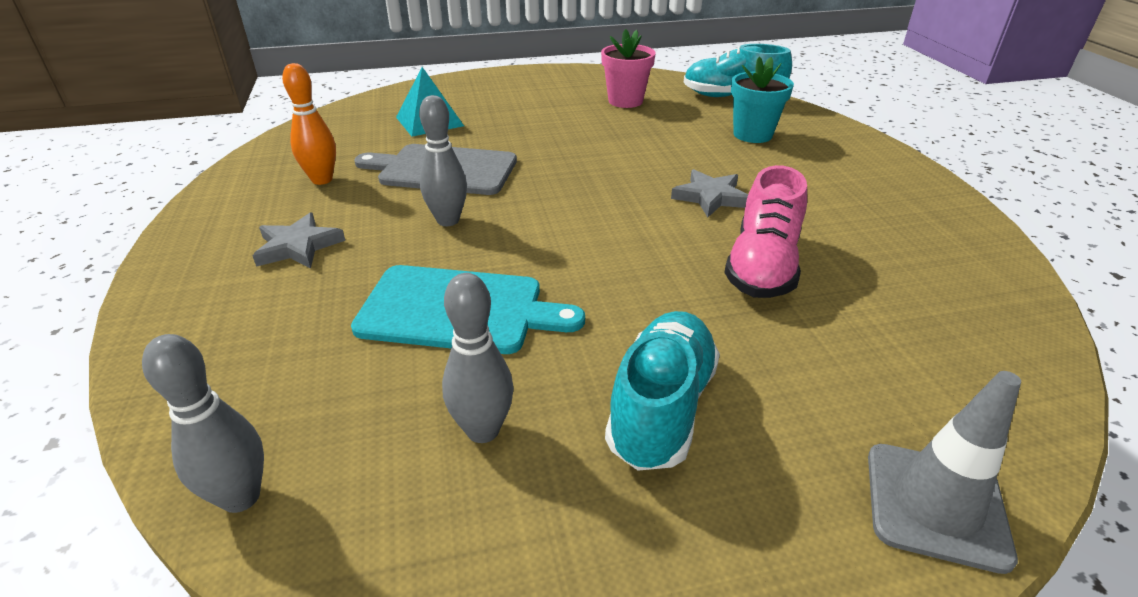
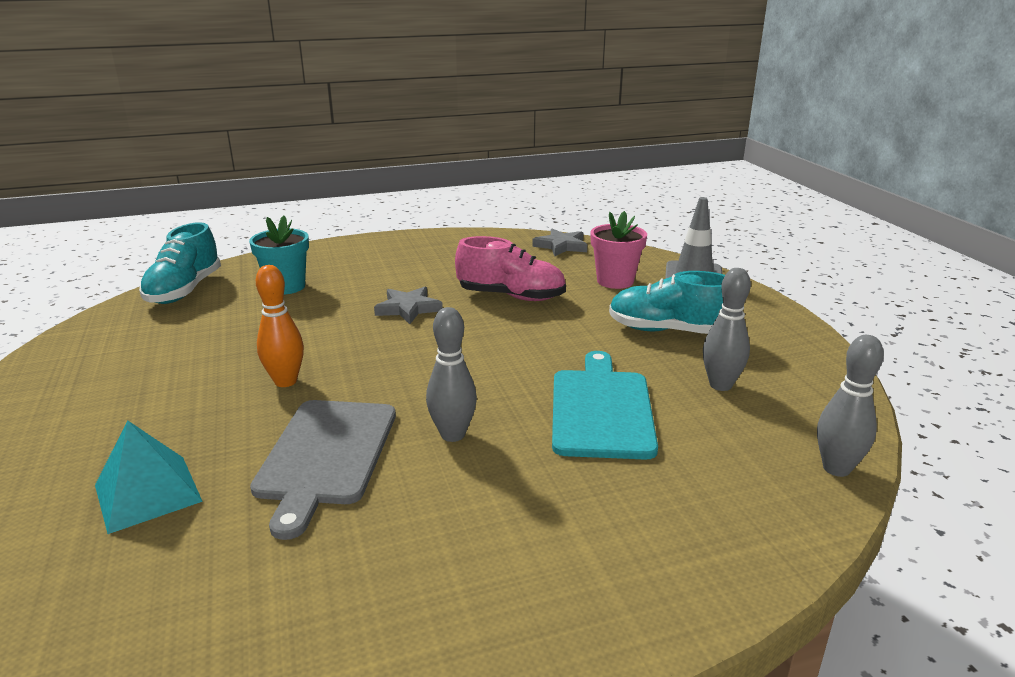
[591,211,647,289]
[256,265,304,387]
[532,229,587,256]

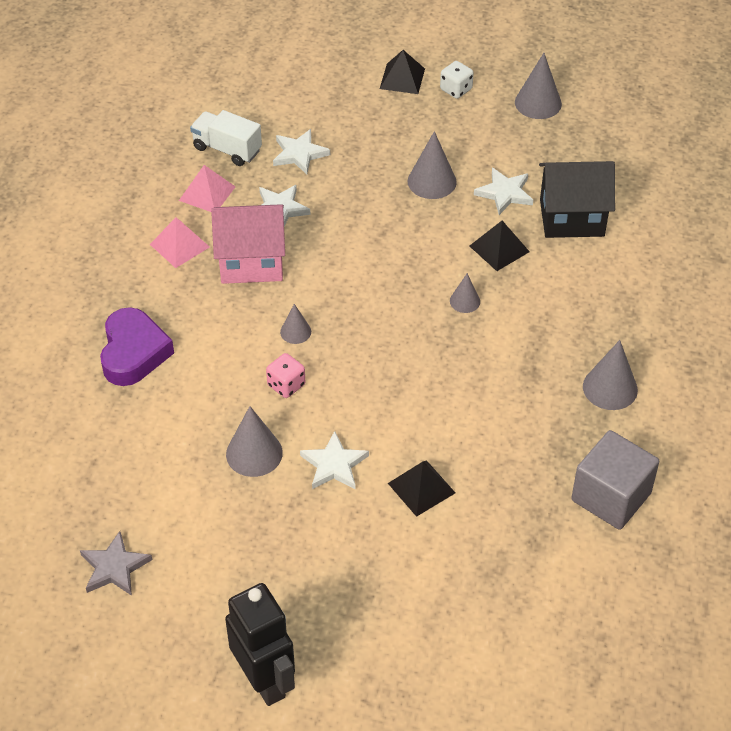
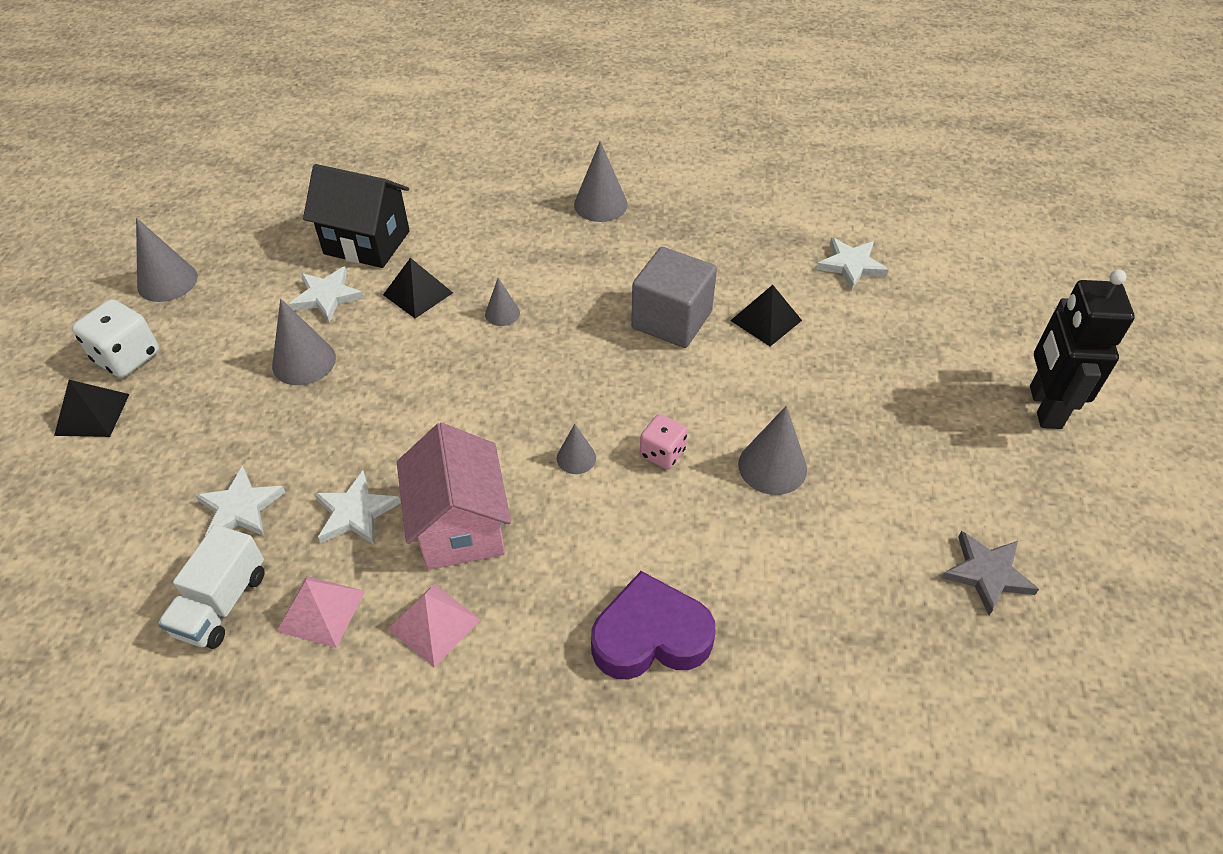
[72,299,159,378]
[303,164,410,268]
[631,247,717,348]
[816,238,889,290]
[1030,270,1135,429]

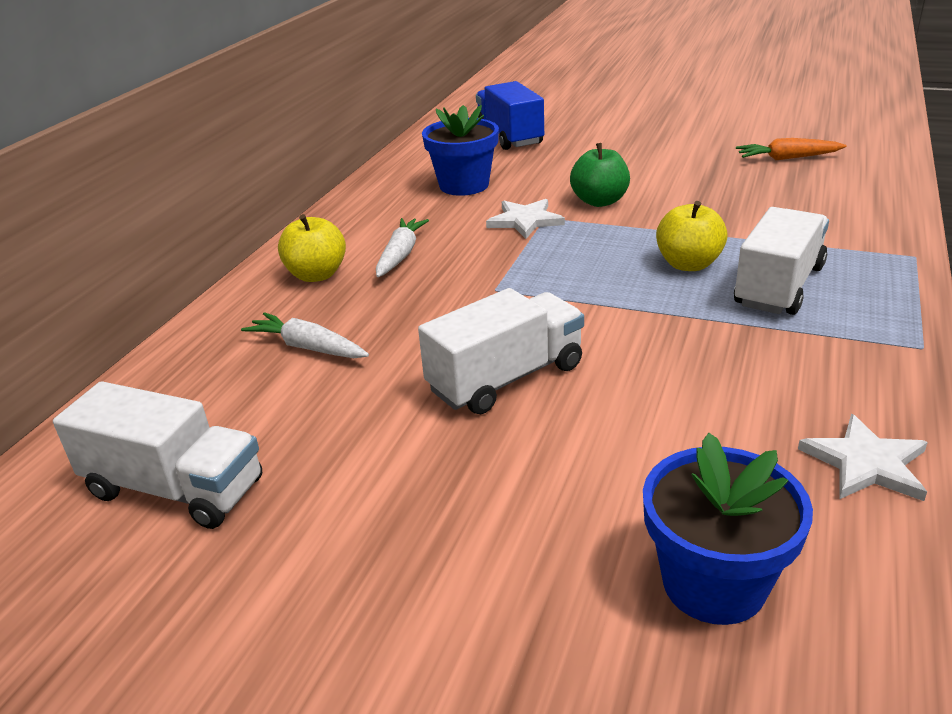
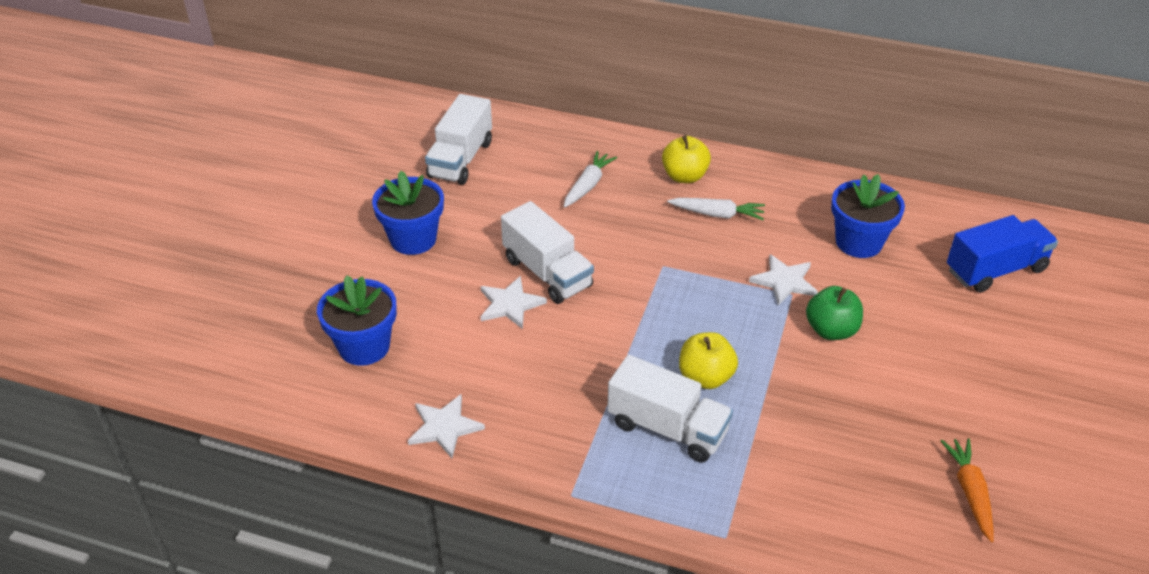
[372,171,444,255]
[481,276,547,329]

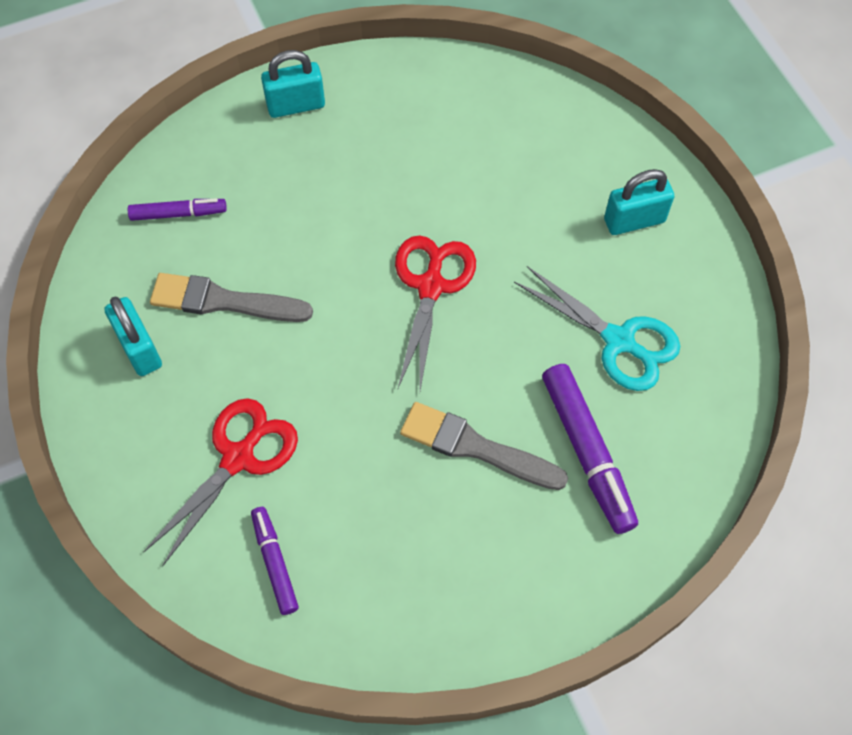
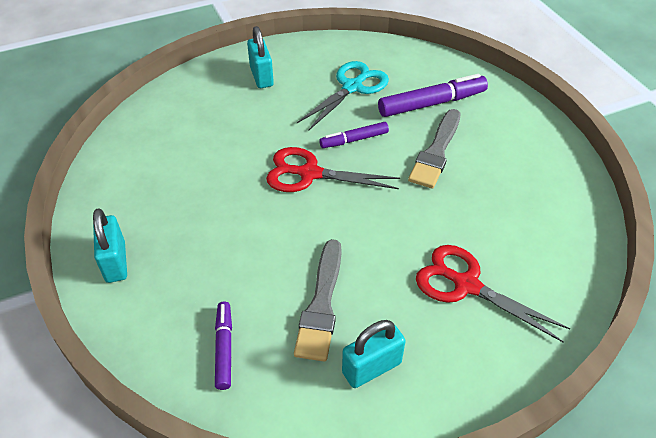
[319,122,389,148]

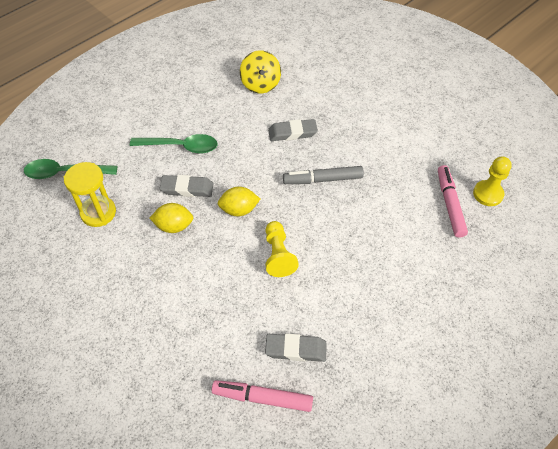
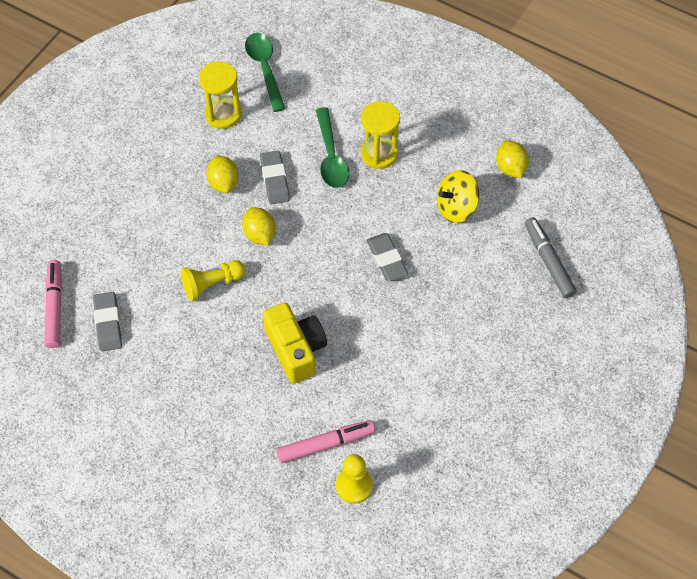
[525,217,576,298]
[361,101,400,169]
[496,141,529,178]
[263,303,327,384]

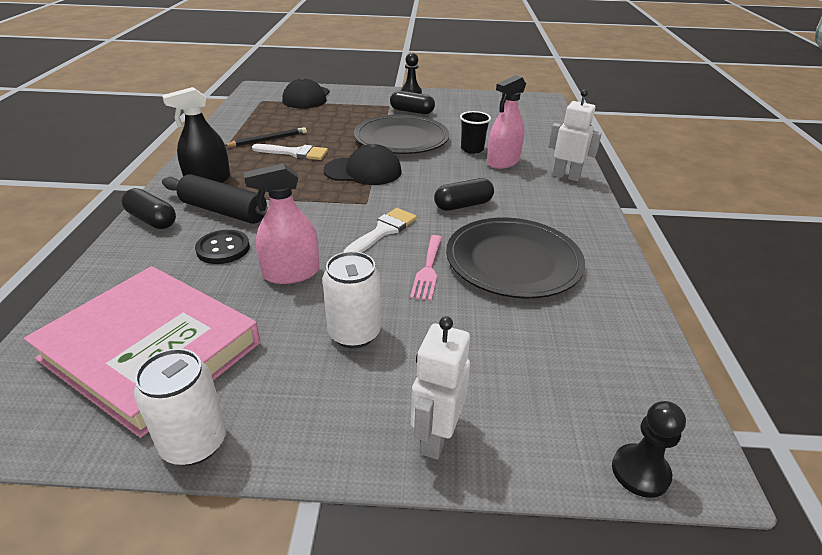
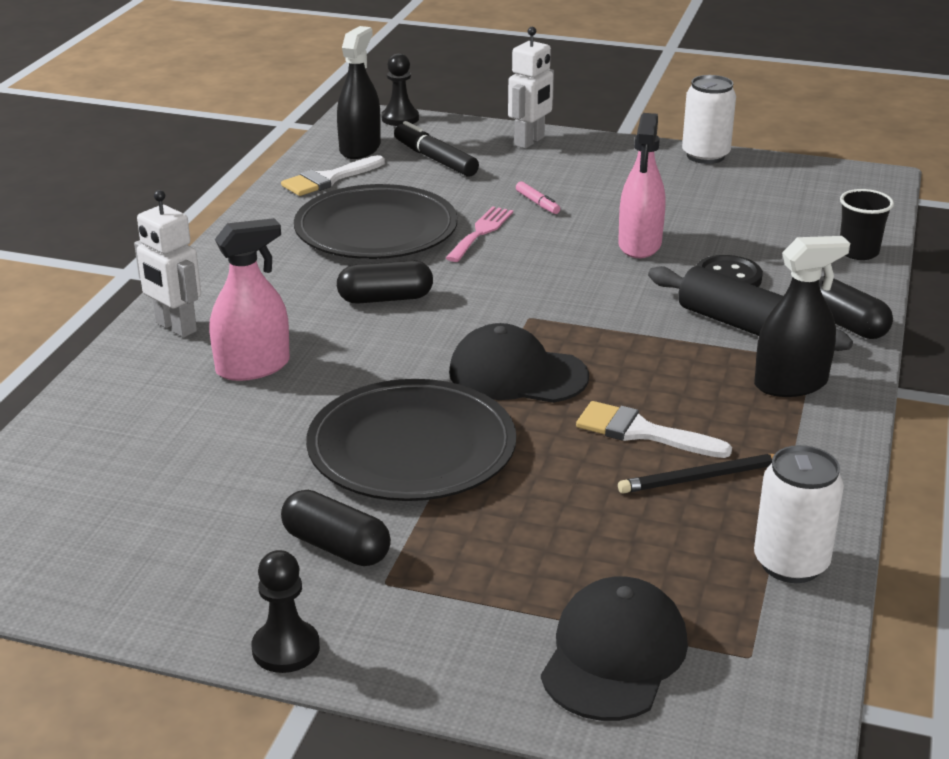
[840,189,894,260]
[618,113,665,258]
[281,155,385,196]
[754,445,844,583]
[24,266,260,438] (first image)
[337,26,381,159]
[394,121,479,177]
[516,181,560,214]

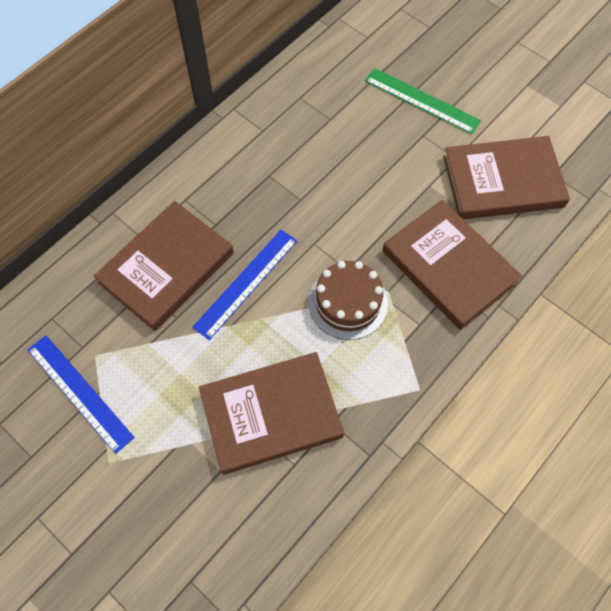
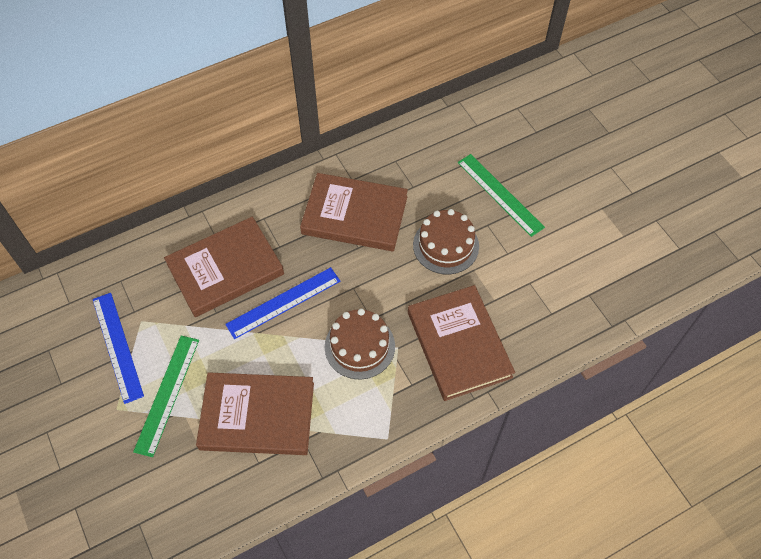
[300,173,408,251]
[413,209,479,274]
[133,336,199,457]

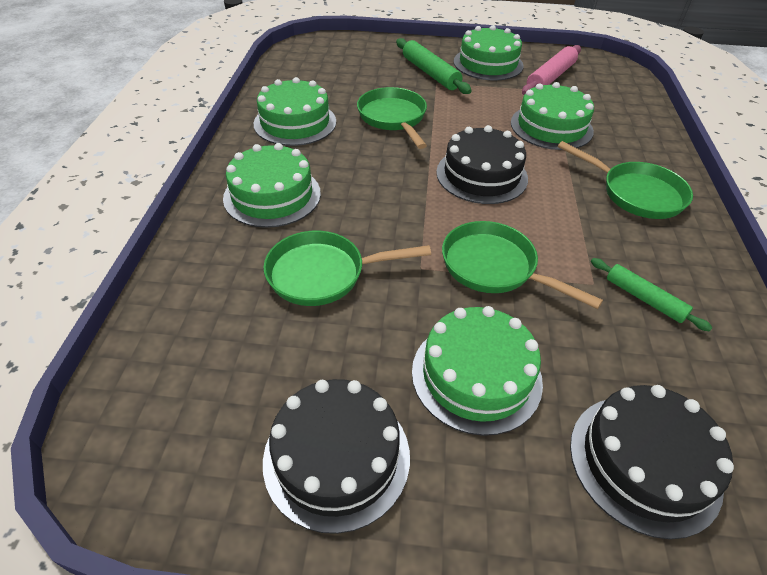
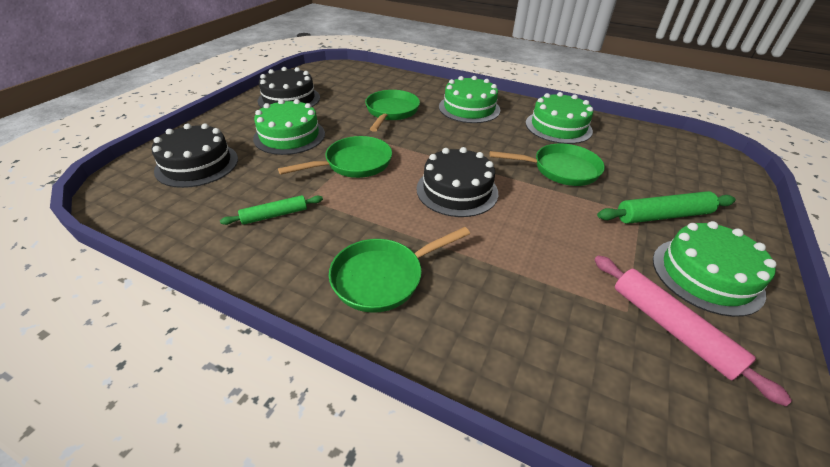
[511,82,594,150] (first image)

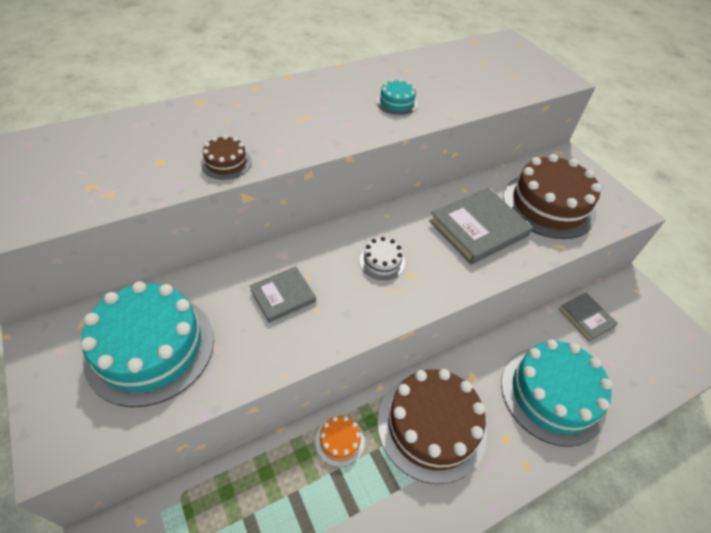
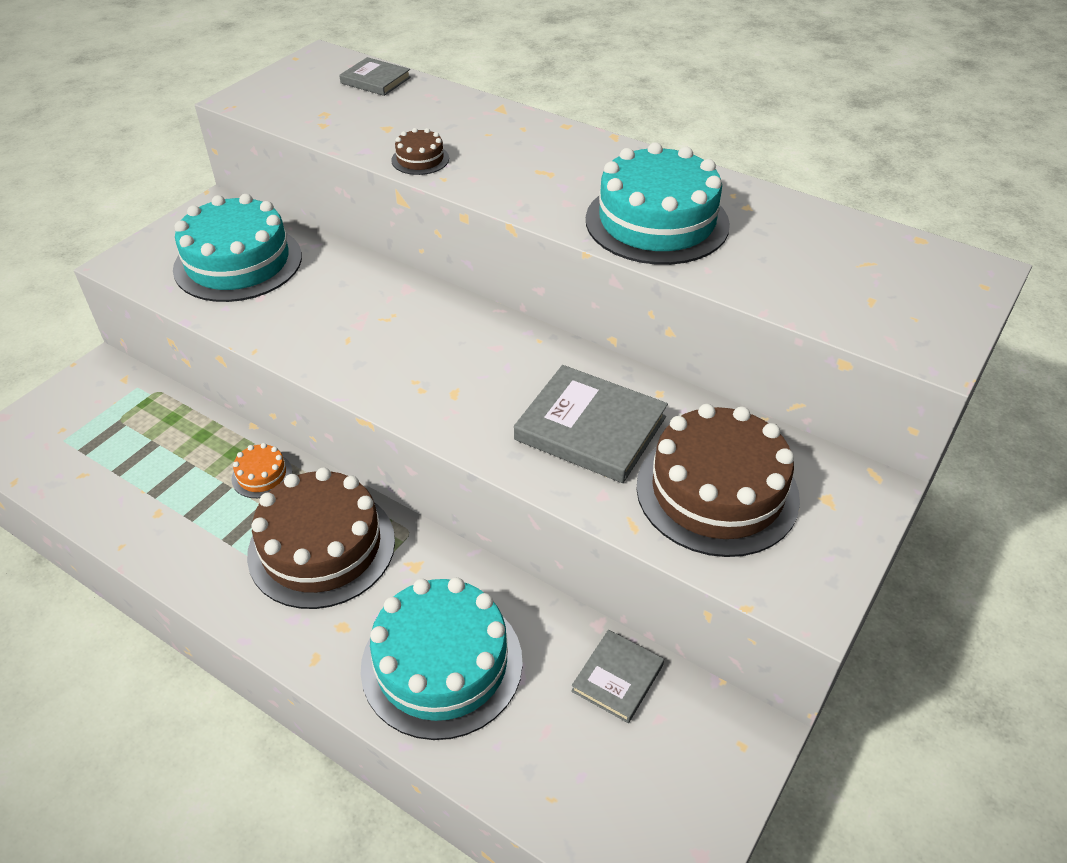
[586,142,730,265]
[360,237,405,280] (first image)
[339,57,411,96]

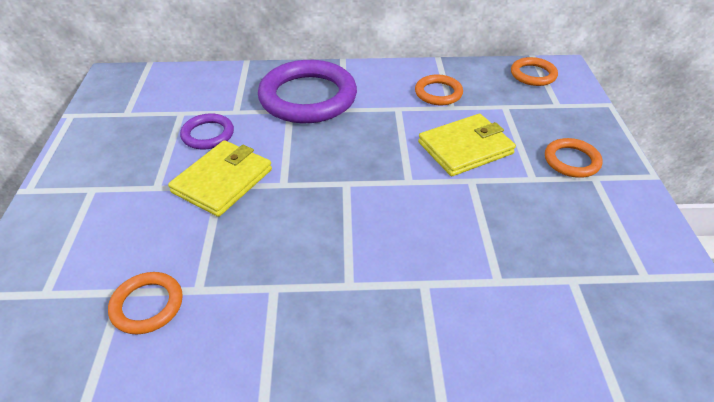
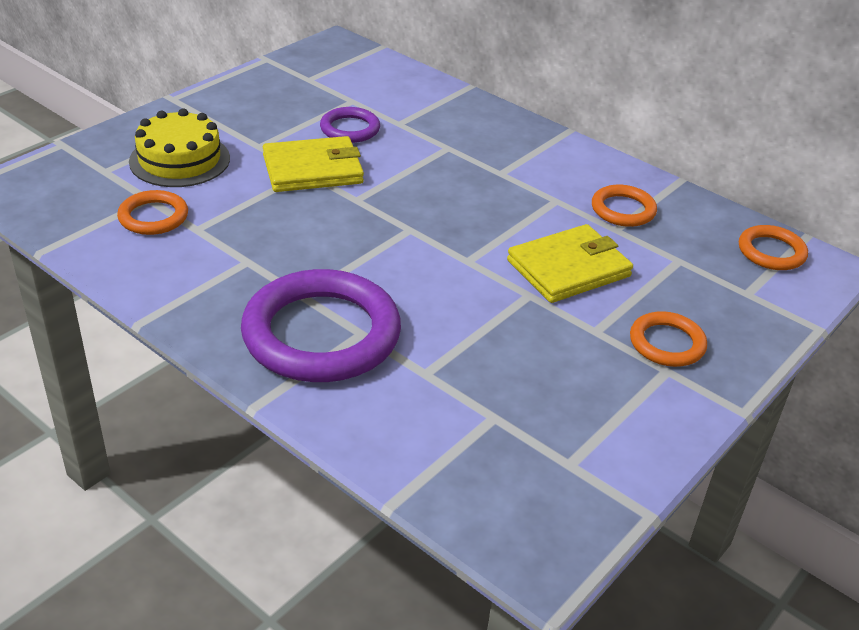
[241,269,401,382]
[507,224,633,303]
[129,108,230,187]

